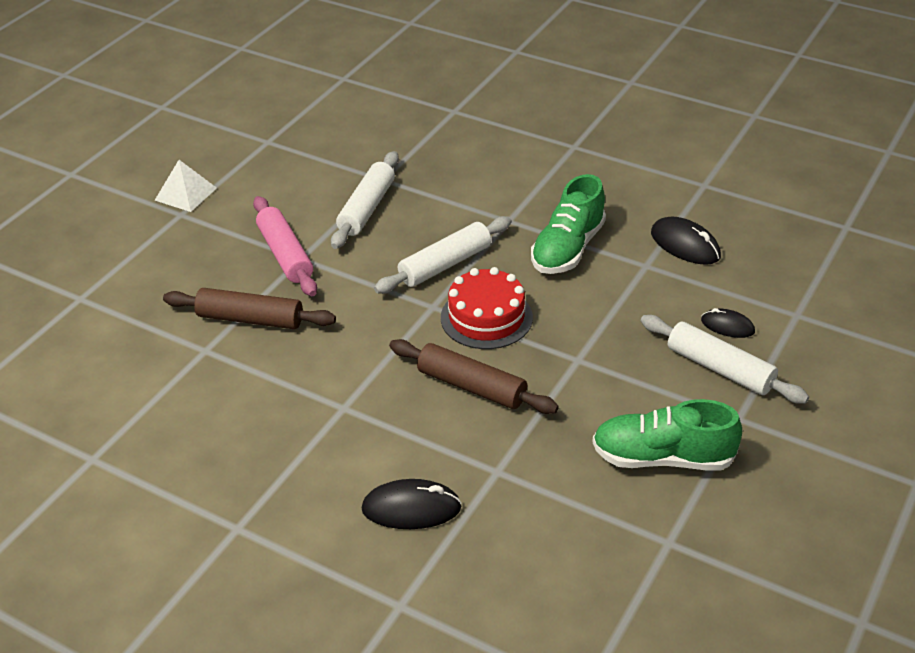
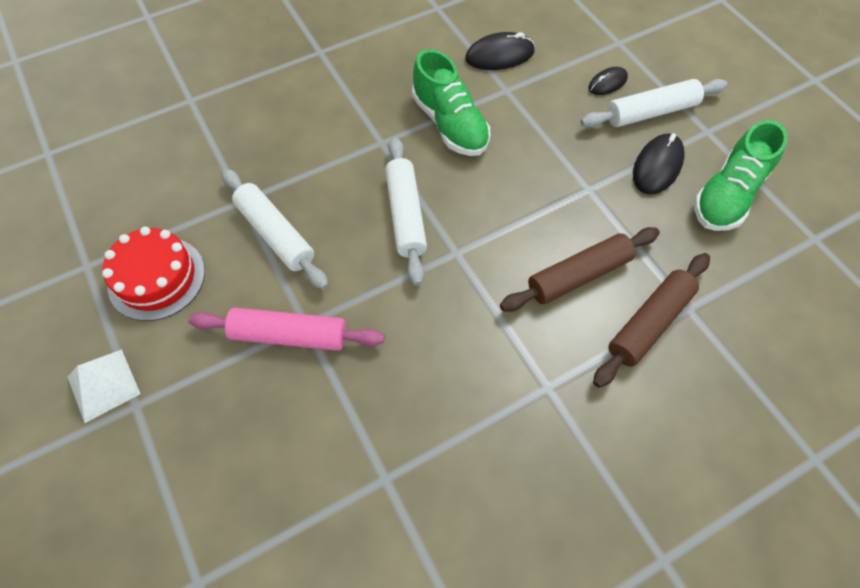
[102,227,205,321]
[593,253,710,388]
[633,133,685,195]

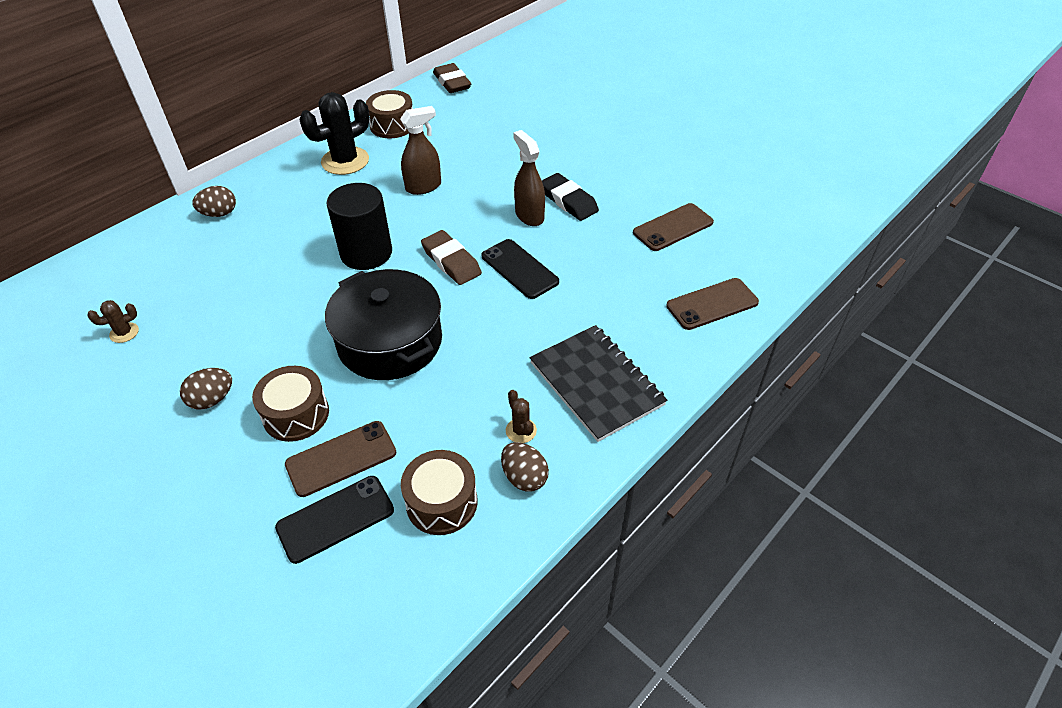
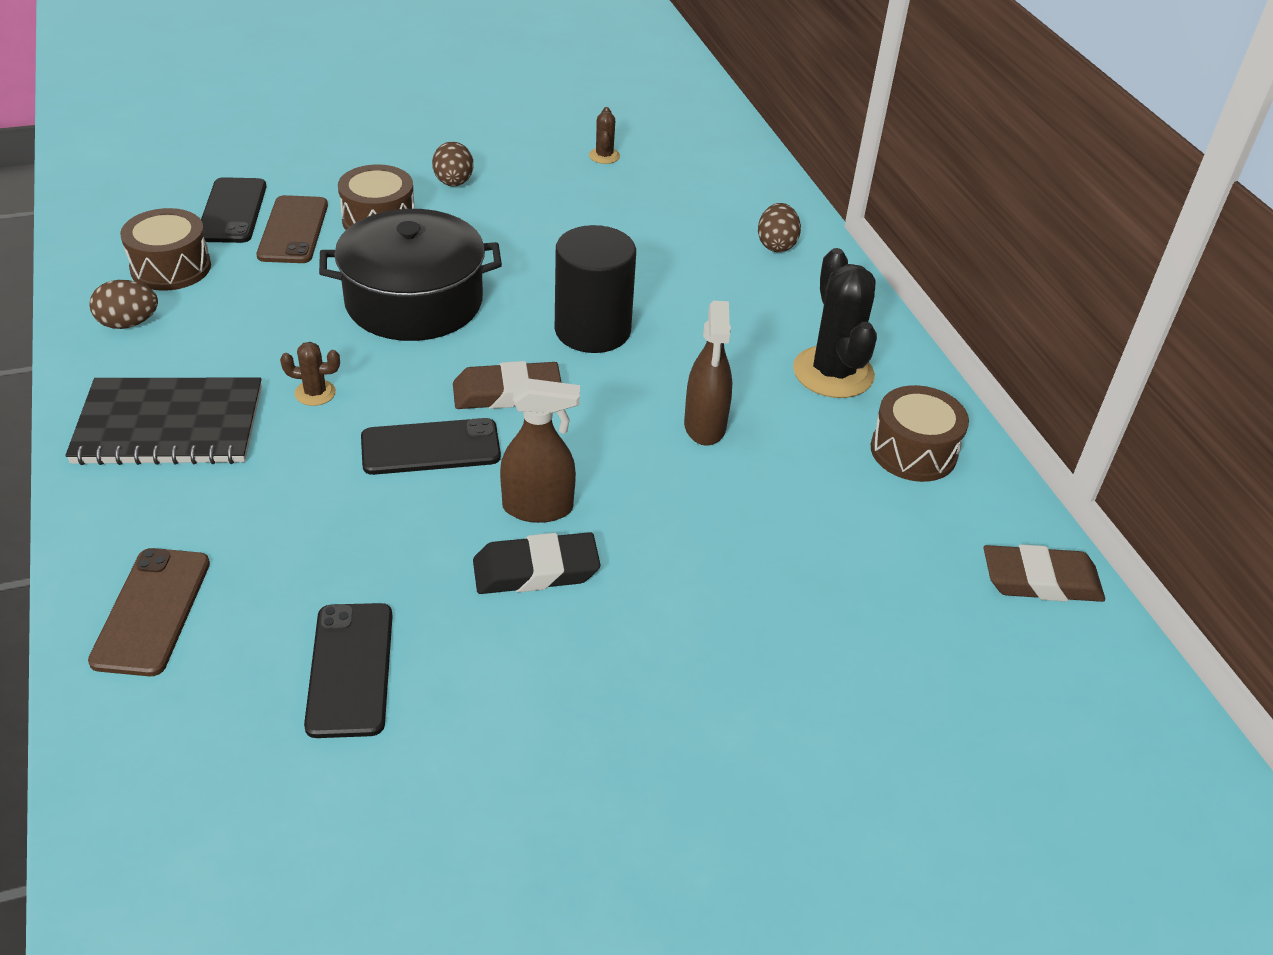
[304,603,393,738]
[280,342,340,406]

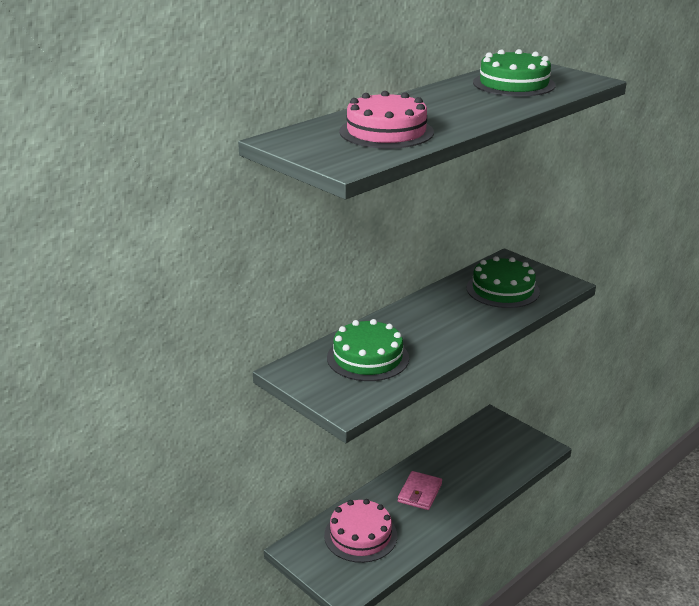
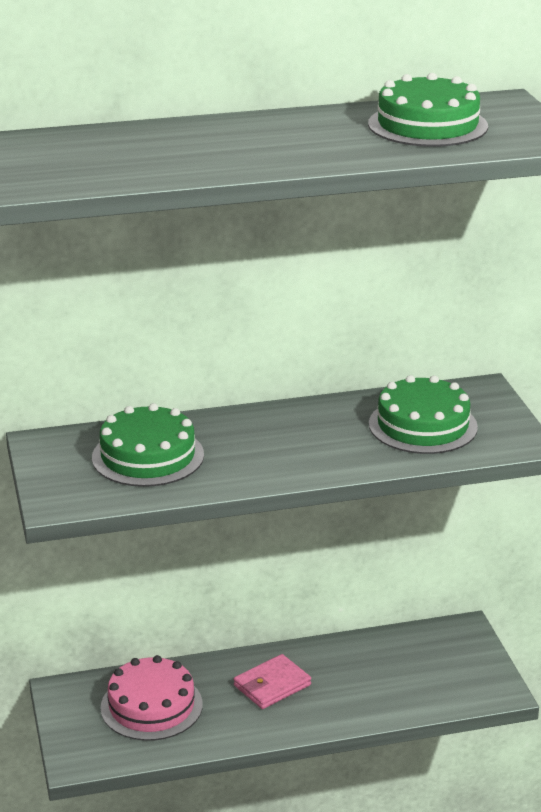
[339,91,434,149] (first image)

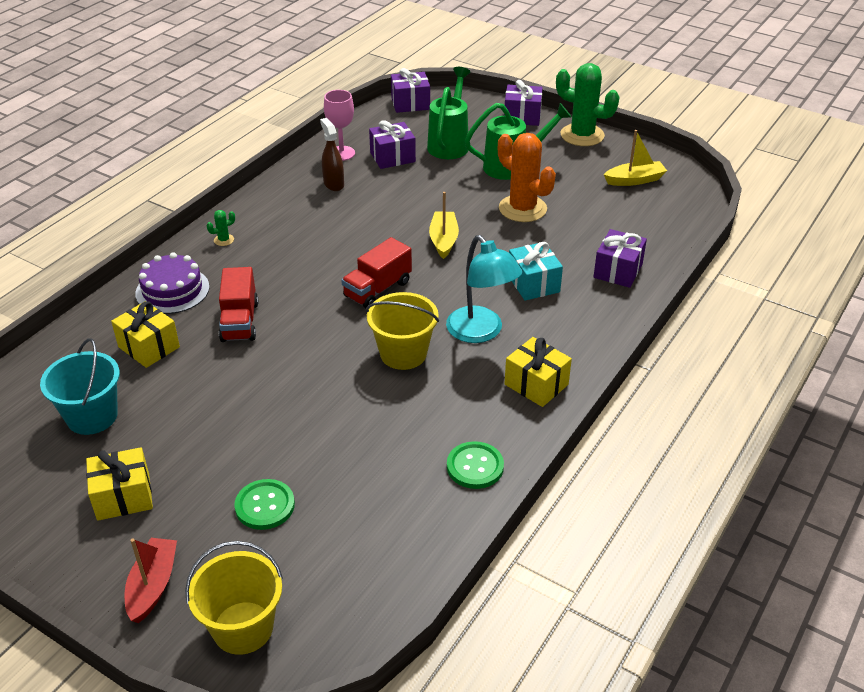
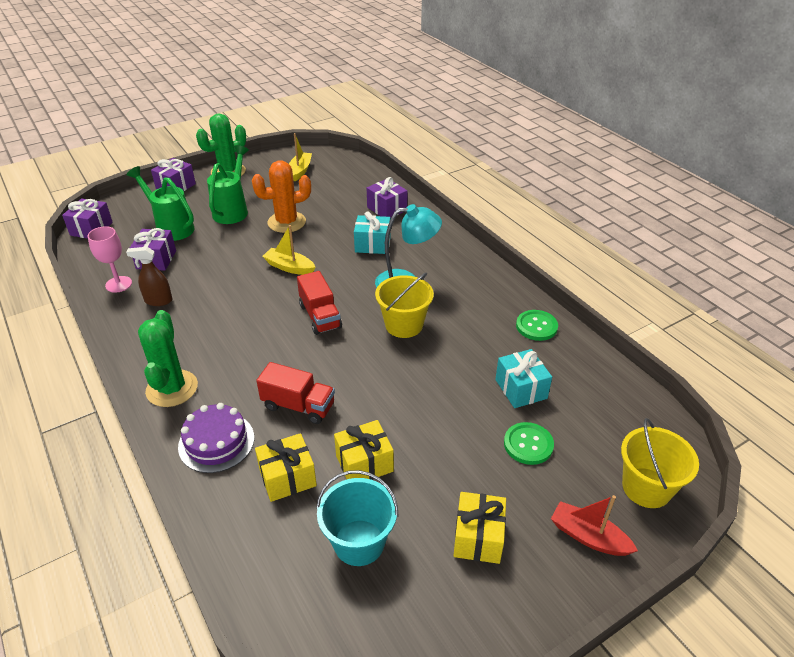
[138,310,198,407]
[334,420,394,480]
[495,349,552,408]

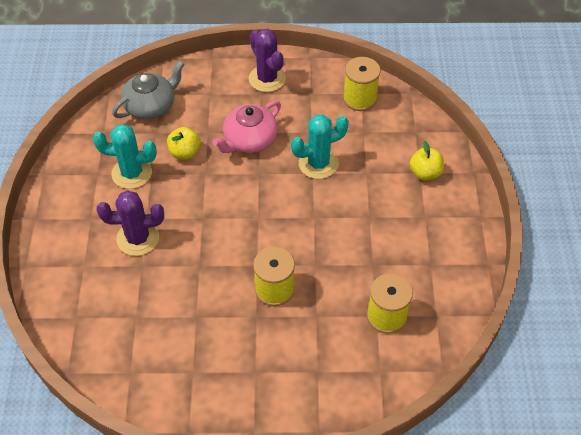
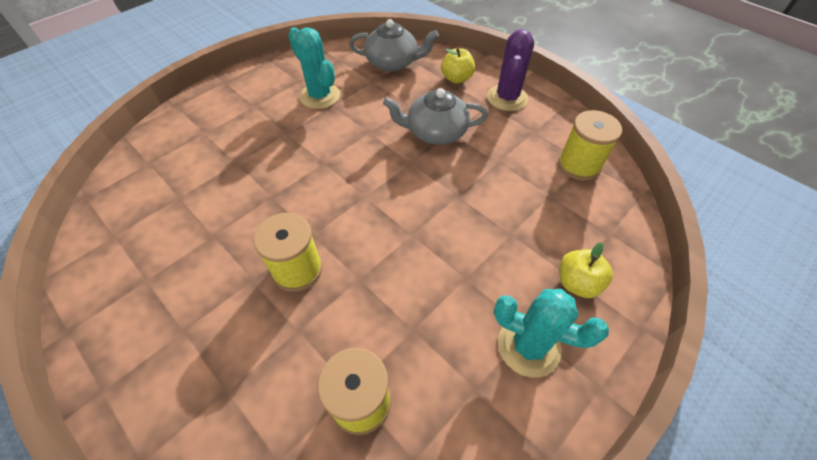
[383,88,488,145]
[494,289,609,378]
[441,48,475,84]
[97,190,164,256] (first image)

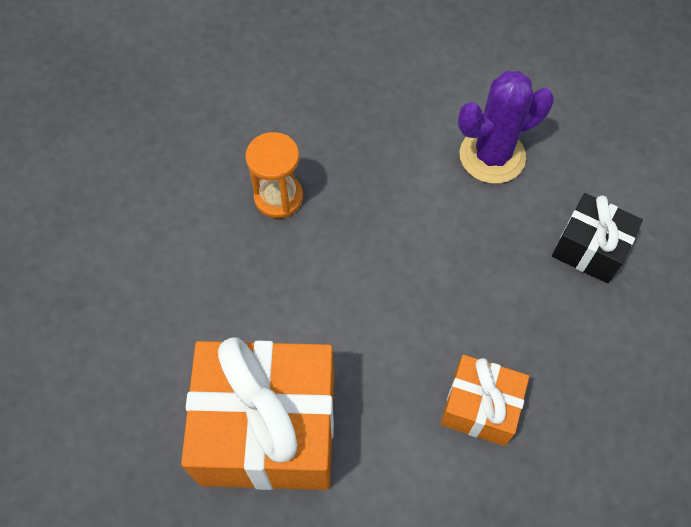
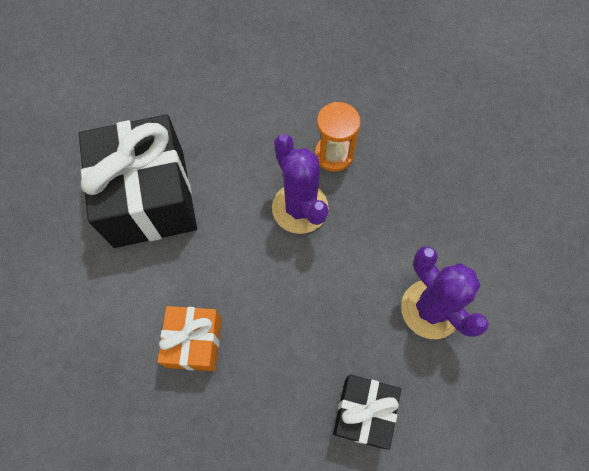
[79,114,197,248]
[272,134,329,234]

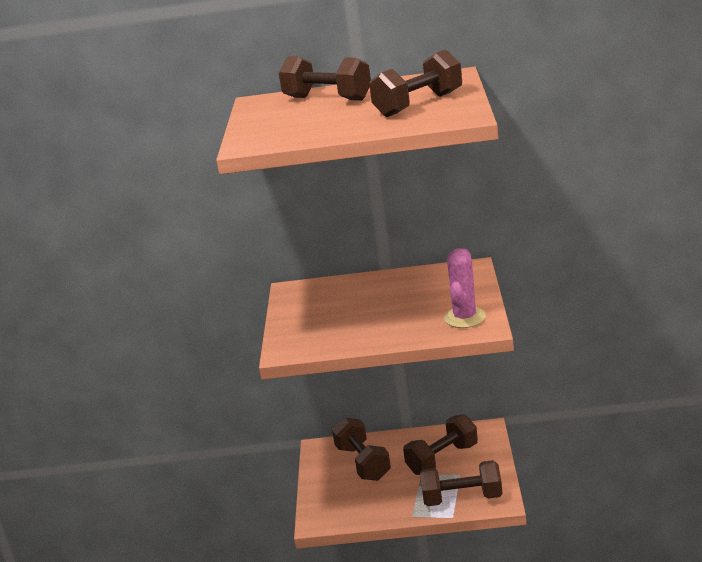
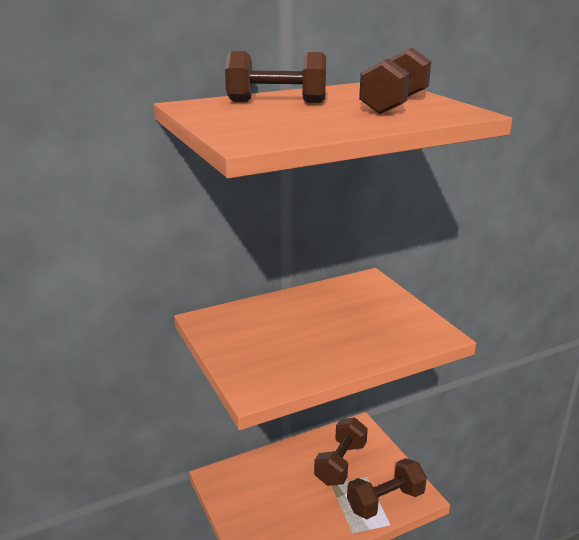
[444,248,486,328] (first image)
[332,417,391,481] (first image)

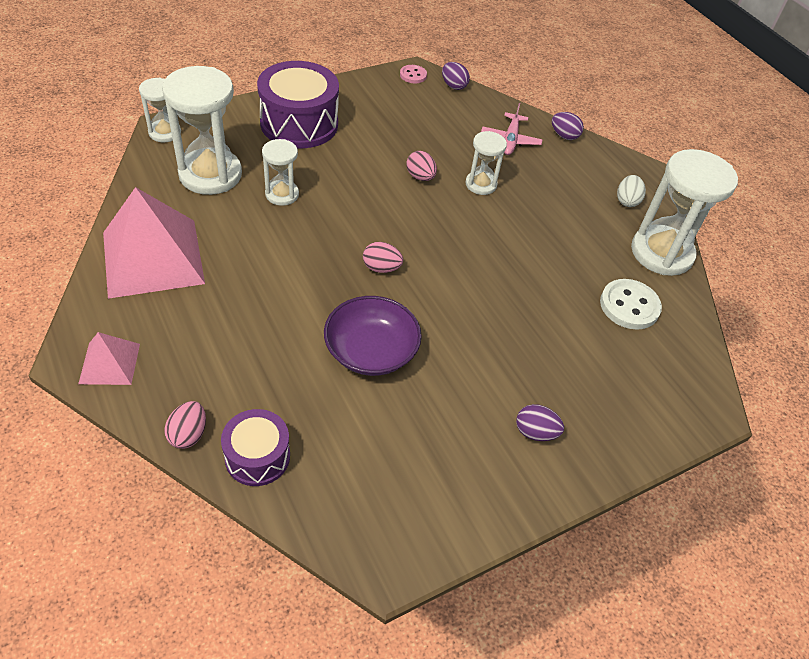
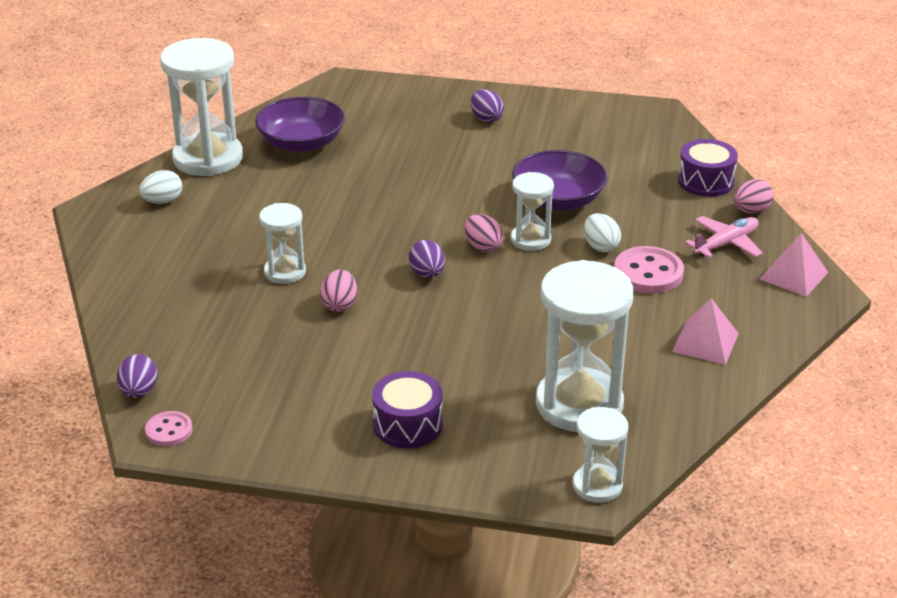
[372,371,443,448]
[685,216,763,258]
[409,240,445,278]
[511,172,554,251]
[672,298,739,365]
[255,97,345,152]
[584,213,621,252]
[614,246,684,293]

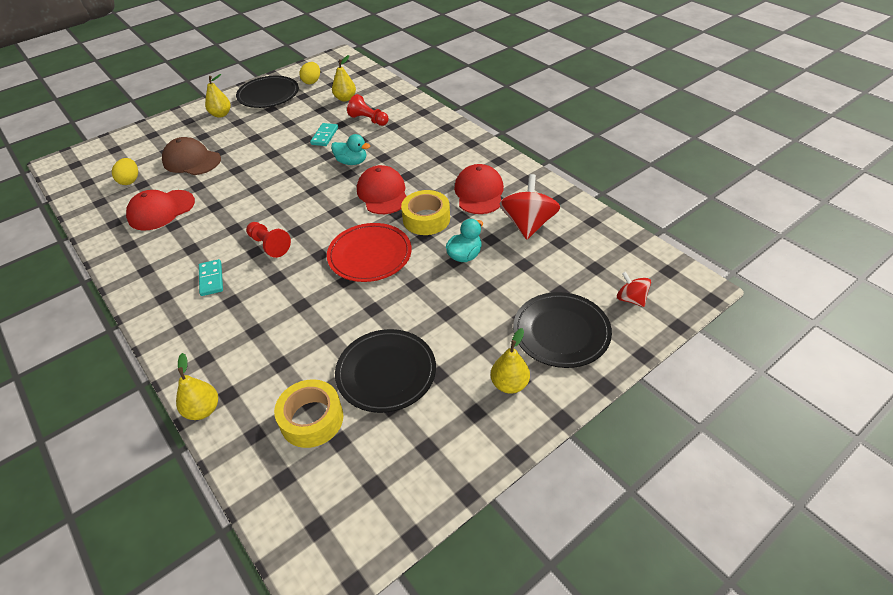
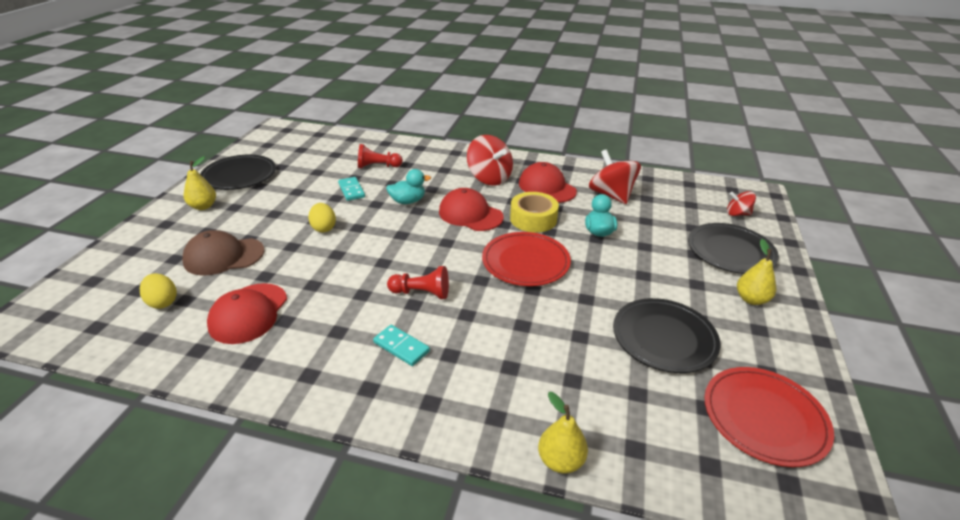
[332,55,356,101] (first image)
[308,203,336,232]
[274,379,344,448] (first image)
[467,135,513,186]
[704,367,834,467]

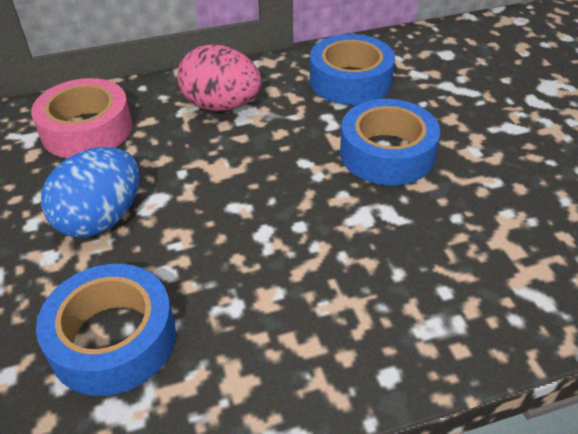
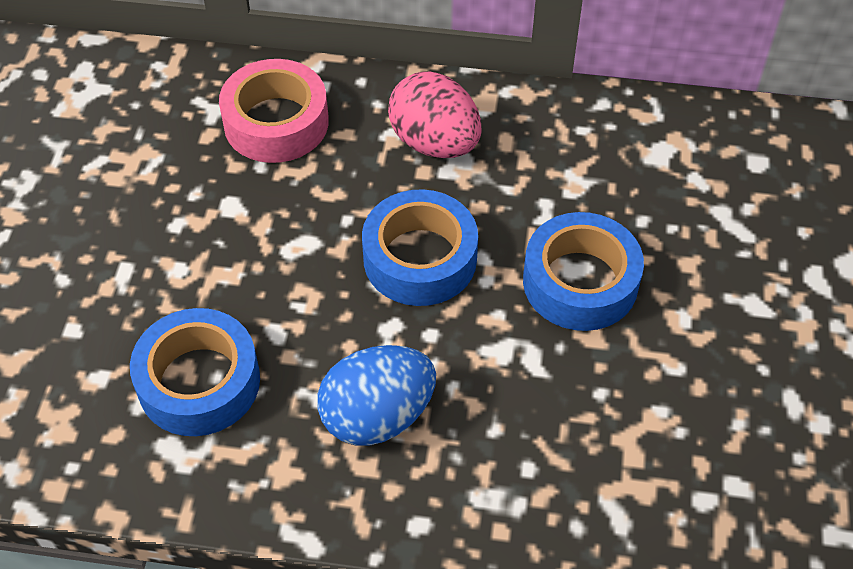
[362,189,478,306]
[317,345,436,446]

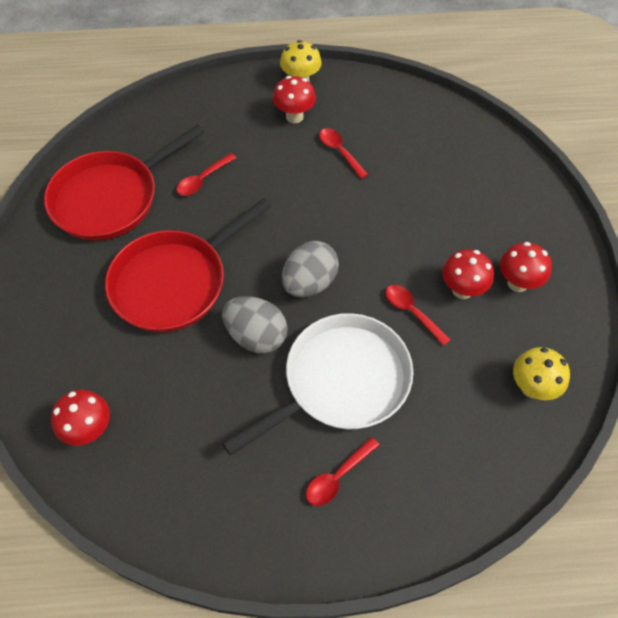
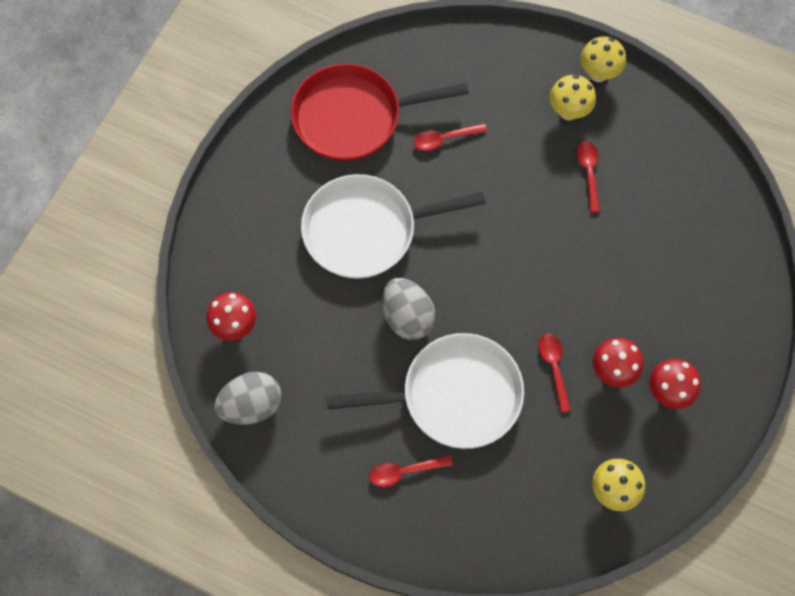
[549,75,596,120]
[301,174,486,279]
[214,372,282,425]

